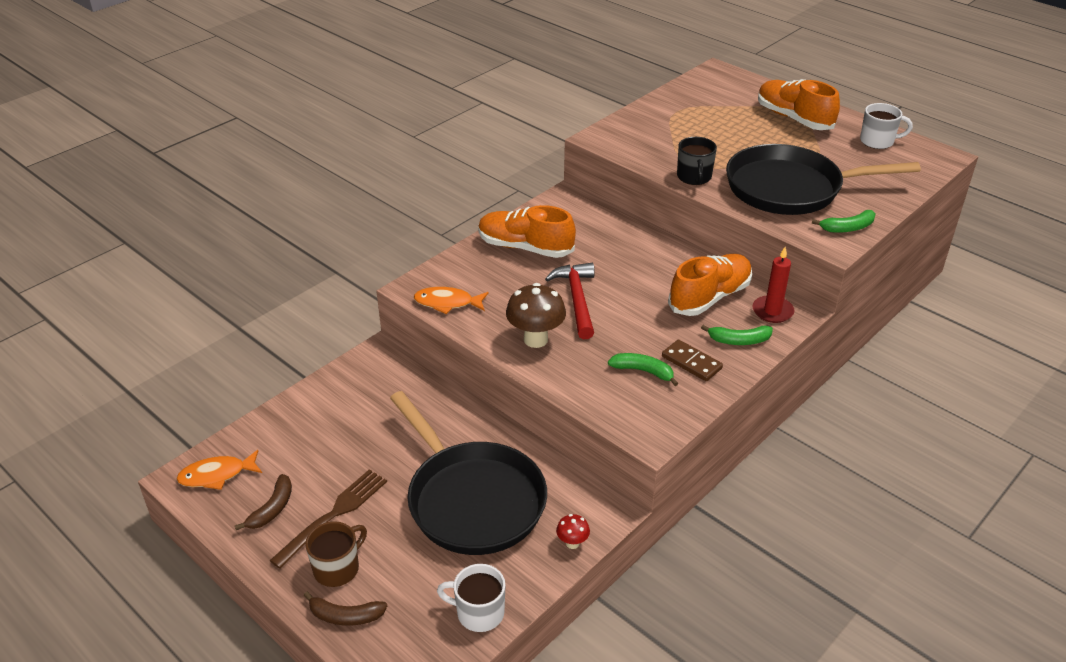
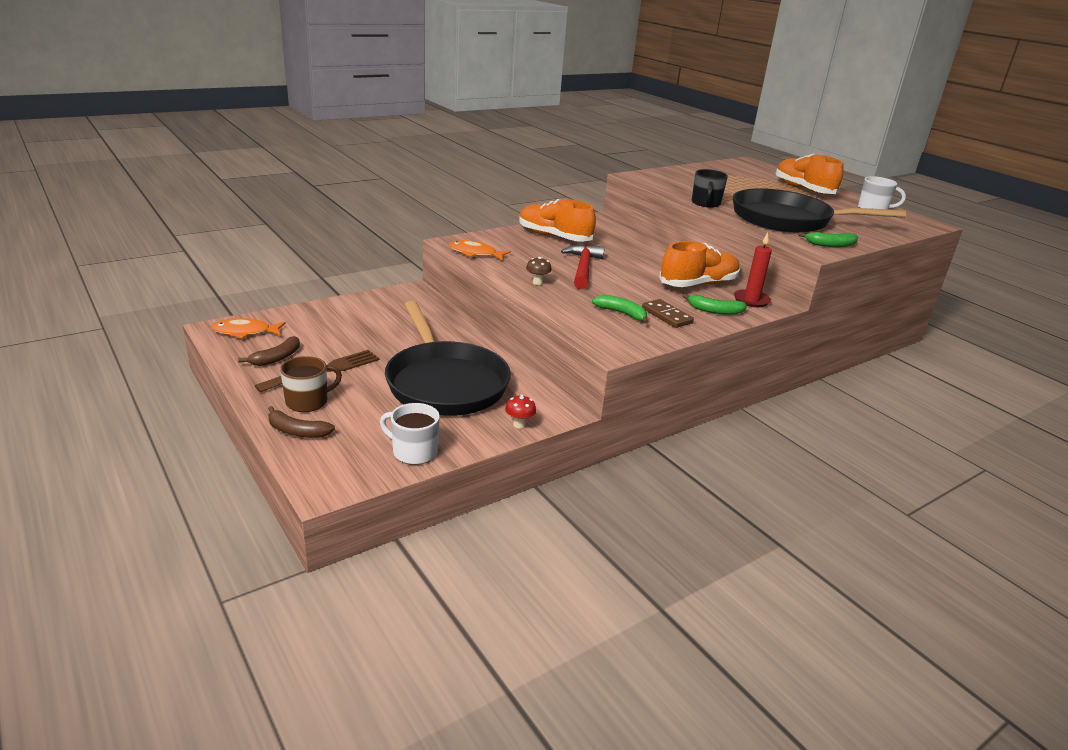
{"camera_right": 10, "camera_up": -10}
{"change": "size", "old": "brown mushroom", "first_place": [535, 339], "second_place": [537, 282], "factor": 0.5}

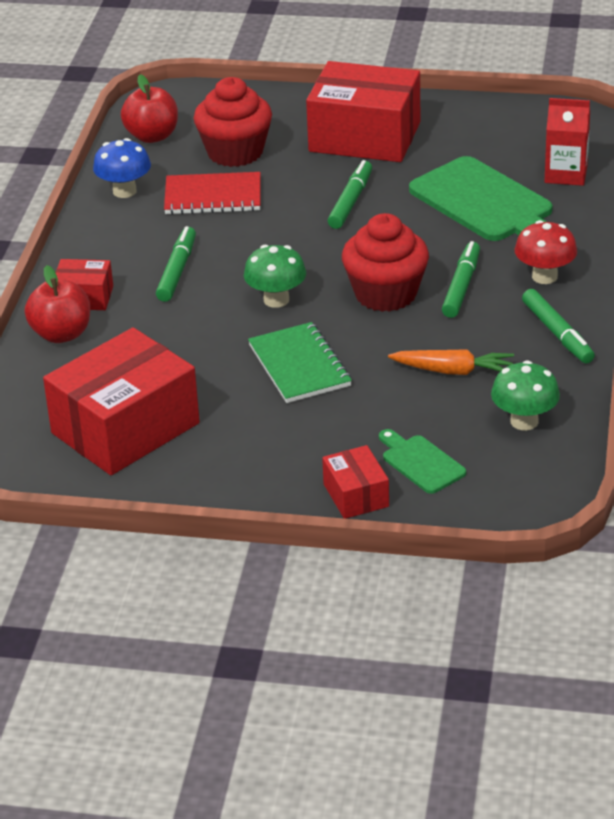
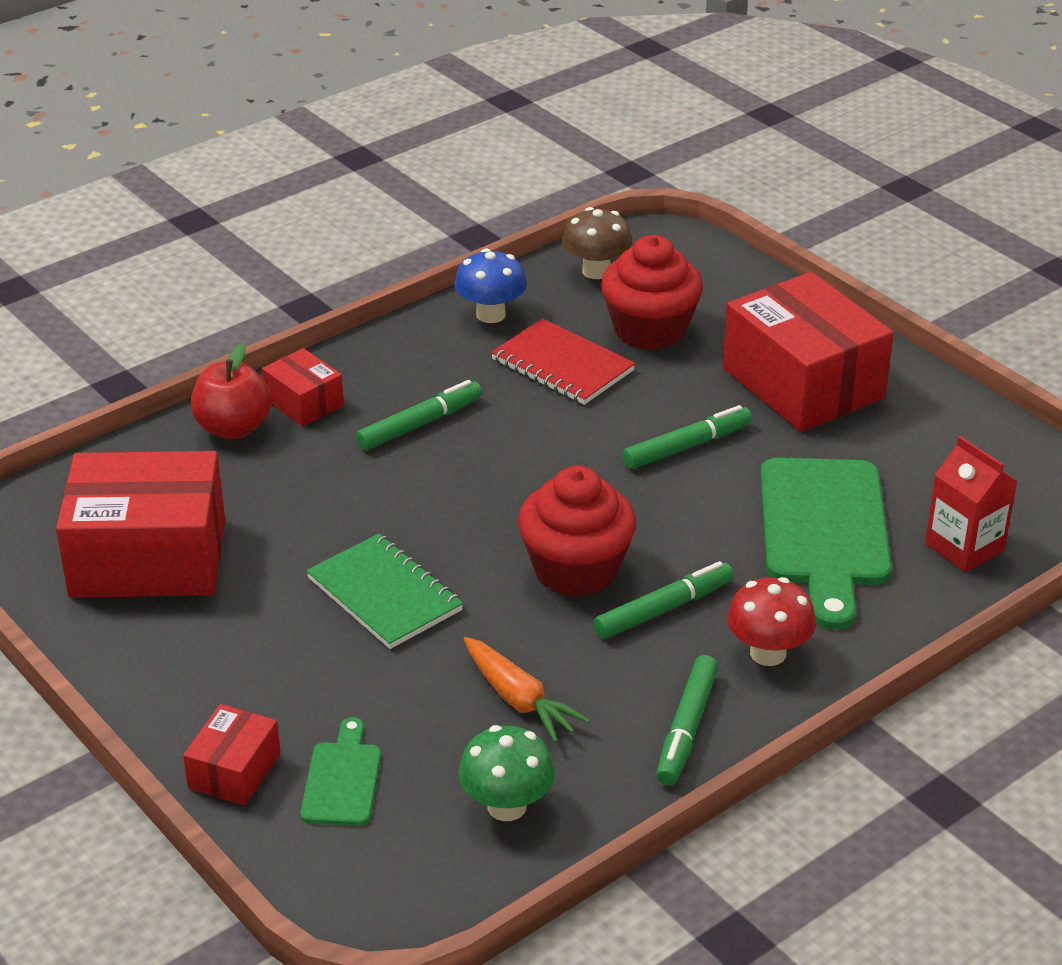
{"camera_right": 40, "camera_up": 0}
{"change": "exchanged", "old": "red apple", "new": "brown mushroom", "first_place": [152, 136], "second_place": [596, 271]}
{"change": "missing", "old": "green mushroom", "first_place": [276, 300]}
{"change": "spun", "old": "green notebook", "first_place": [299, 366], "second_place": [384, 594], "degrees": -60}

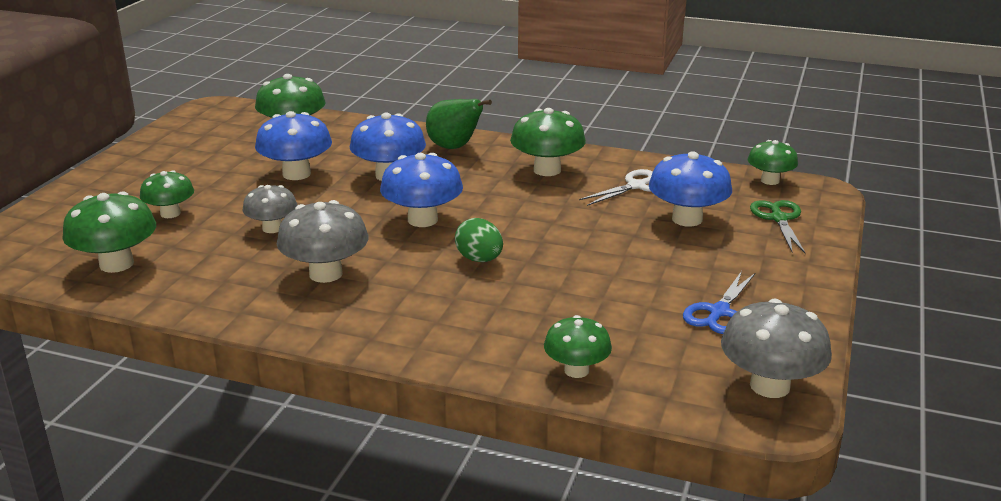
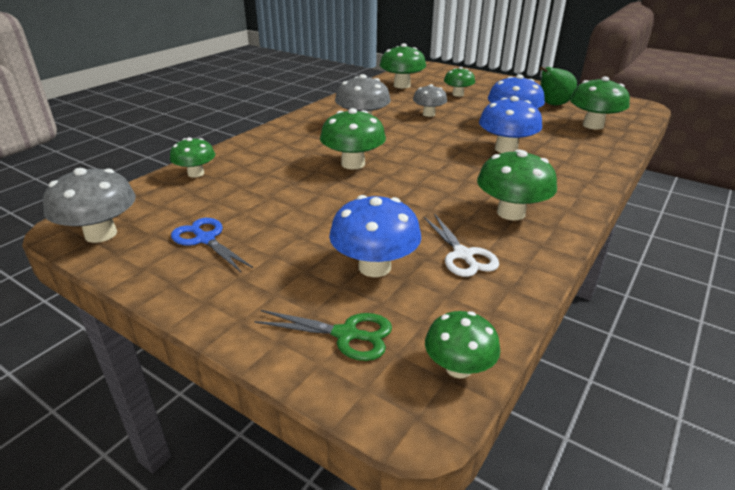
{"camera_right": 105, "camera_up": 5}
{"change": "missing", "old": "blue mushroom", "first_place": [422, 220]}
{"change": "relocated", "old": "green pear", "first_place": [454, 147], "second_place": [552, 105]}
{"change": "exchanged", "old": "green egg", "new": "green mushroom", "first_place": [479, 259], "second_place": [353, 164]}

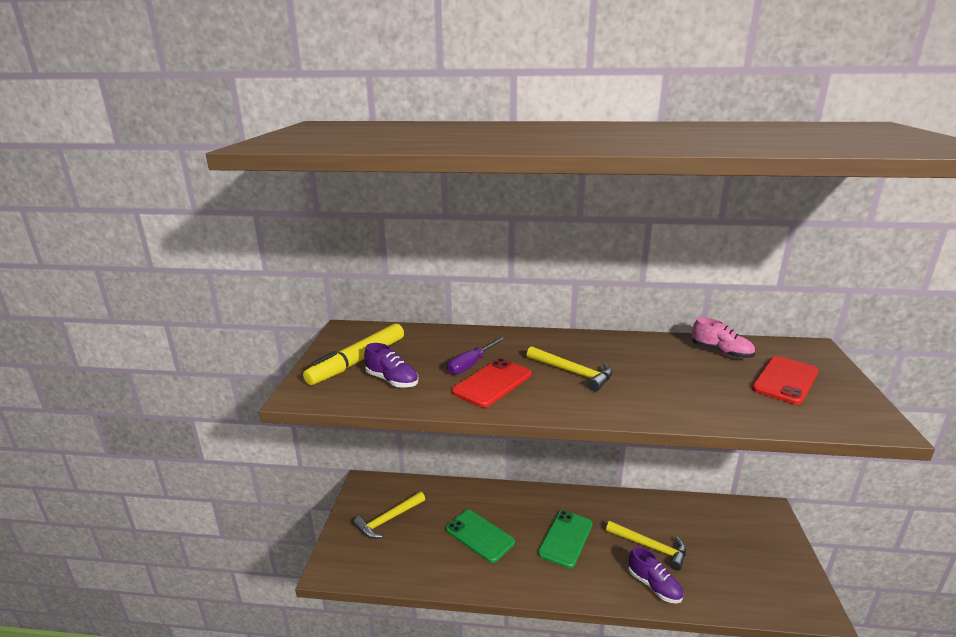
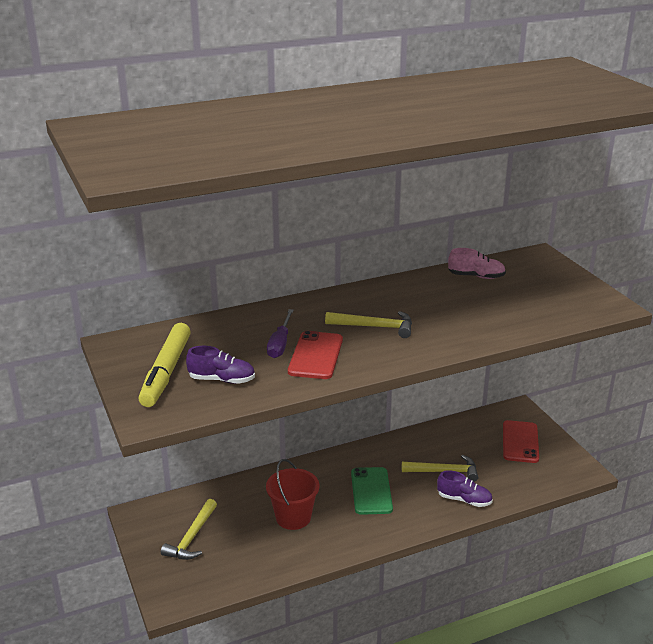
{"camera_right": -30, "camera_up": 5}
{"change": "exchanged", "old": "green phone", "new": "red bucket", "first_place": [480, 536], "second_place": [293, 517]}
{"change": "relocated", "old": "red phone", "first_place": [785, 380], "second_place": [520, 442]}

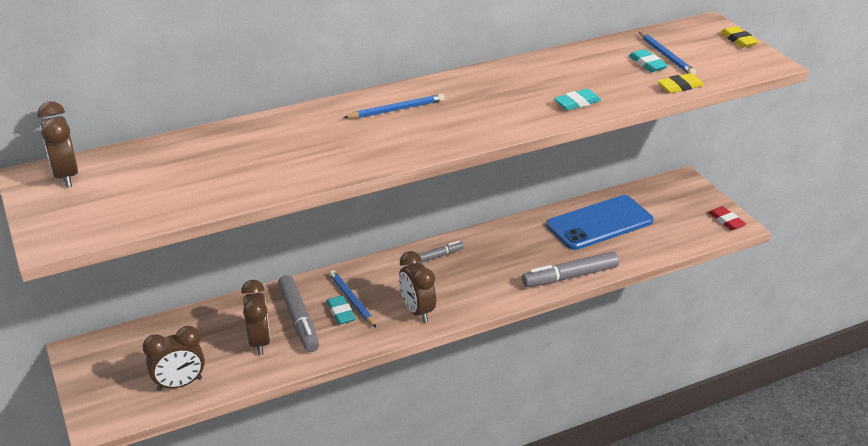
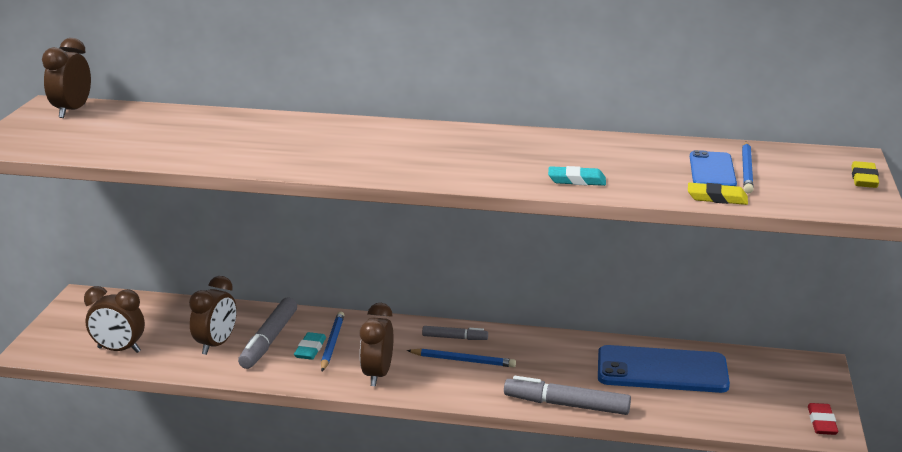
{"camera_right": 35, "camera_up": -10}
{"change": "relocated", "old": "blue pencil", "first_place": [396, 110], "second_place": [463, 360]}
{"change": "exchanged", "old": "turquoise eraser", "new": "blue phone", "first_place": [647, 64], "second_place": [712, 171]}

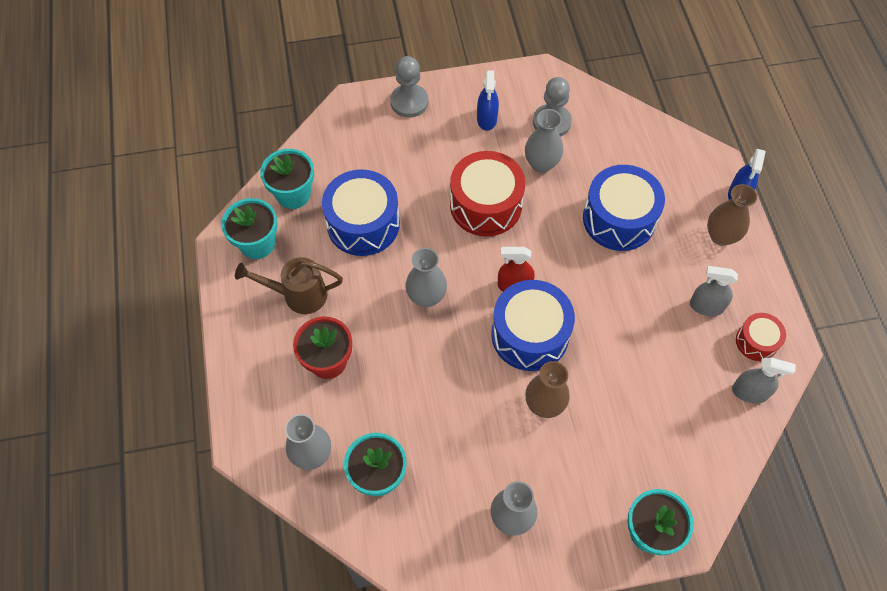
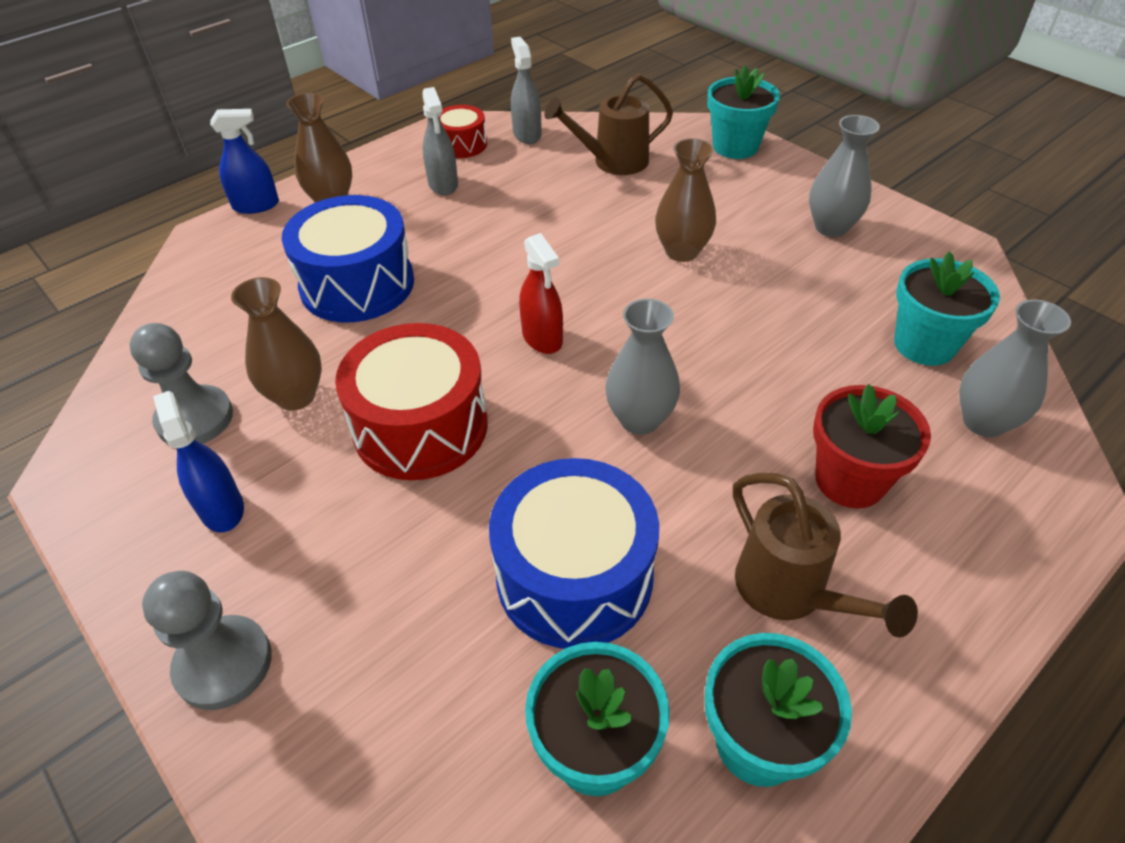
{"camera_right": -120, "camera_up": -15}
{"change": "spun", "old": "blue spray bottle", "first_place": [487, 119], "second_place": [222, 508], "degrees": -90}
{"change": "missing", "old": "blue drum", "first_place": [530, 335]}
{"change": "colour", "old": "grey vase", "new": "brown vase", "first_place": [541, 164], "second_place": [296, 396]}
{"change": "appeared", "new": "brown watering can", "second_place": [612, 162]}

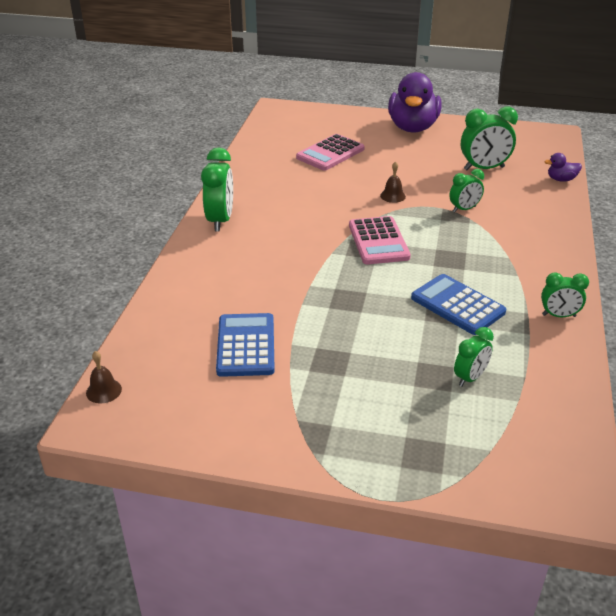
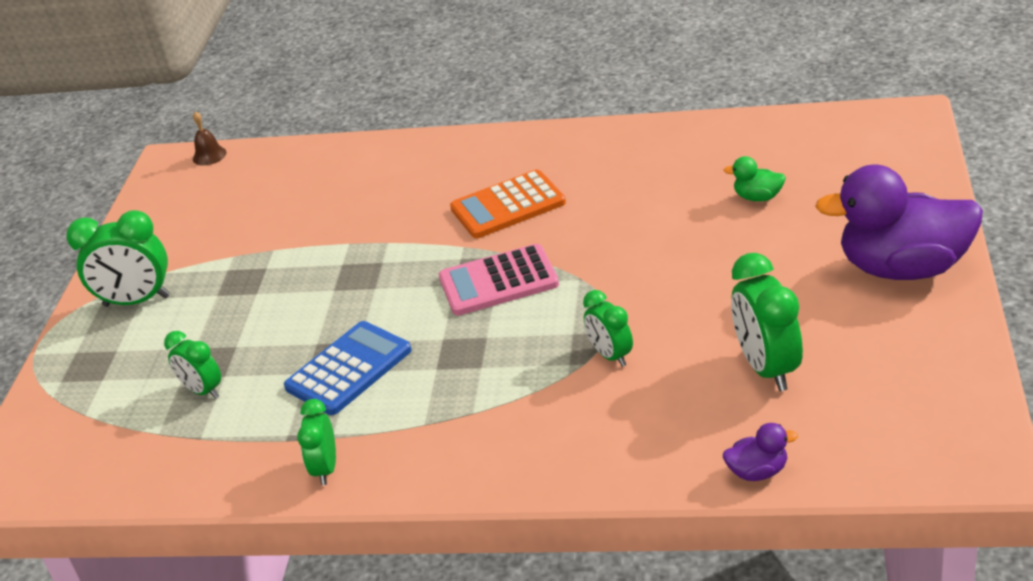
{"camera_right": 90, "camera_up": 0}
{"change": "relocated", "old": "green clock", "first_place": [220, 220], "second_place": [137, 301]}
{"change": "missing", "old": "blue calculator", "first_place": [246, 345]}
{"change": "exchanged", "old": "pink calculator", "new": "green duck", "first_place": [330, 153], "second_place": [758, 197]}
{"change": "missing", "old": "brown bell", "first_place": [393, 196]}
{"change": "spun", "old": "purple duck", "first_place": [561, 179], "second_place": [758, 472], "degrees": 90}
{"change": "appeared", "new": "orange calculator", "second_place": [508, 206]}

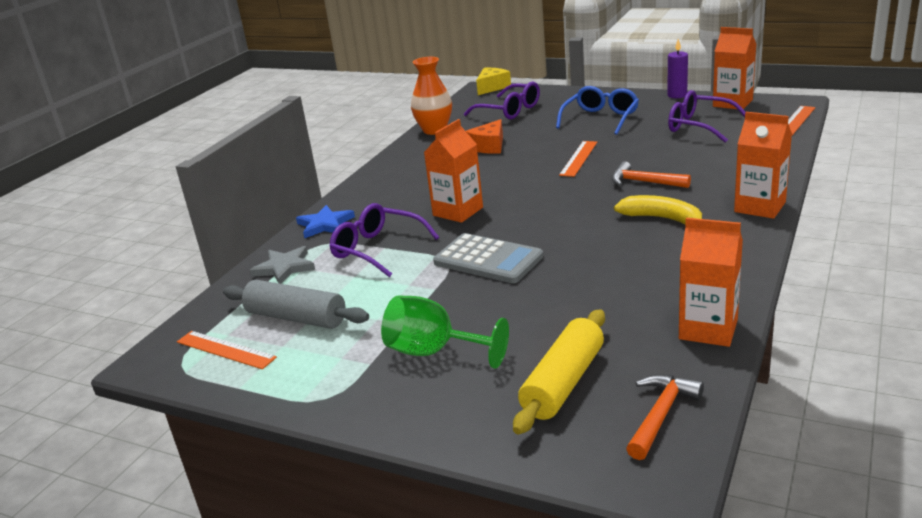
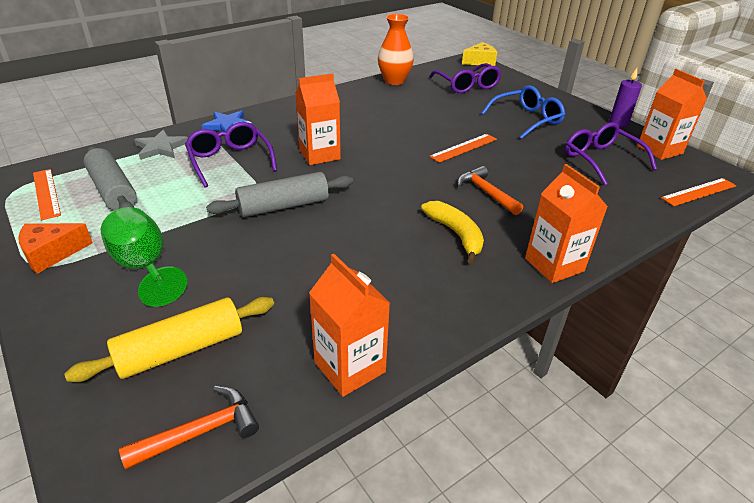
{"camera_right": 25, "camera_up": 10}
{"change": "exchanged", "old": "grey calculator", "new": "grey rolling pin", "first_place": [488, 260], "second_place": [283, 206]}
{"change": "relocated", "old": "orange cheese", "first_place": [489, 146], "second_place": [52, 253]}

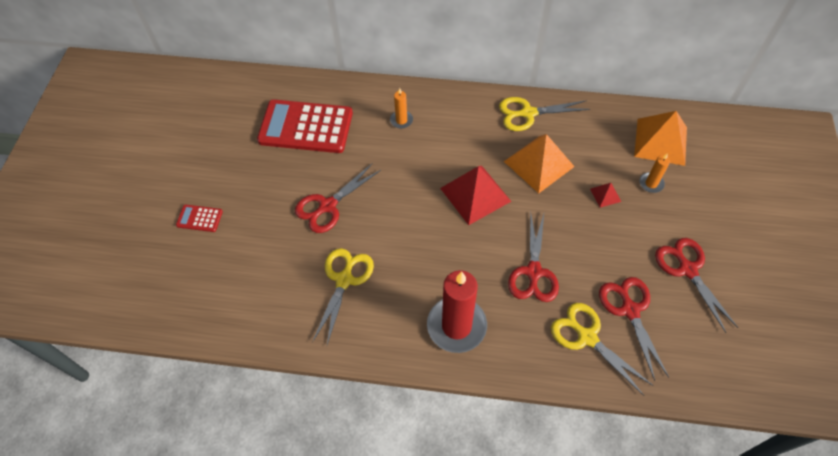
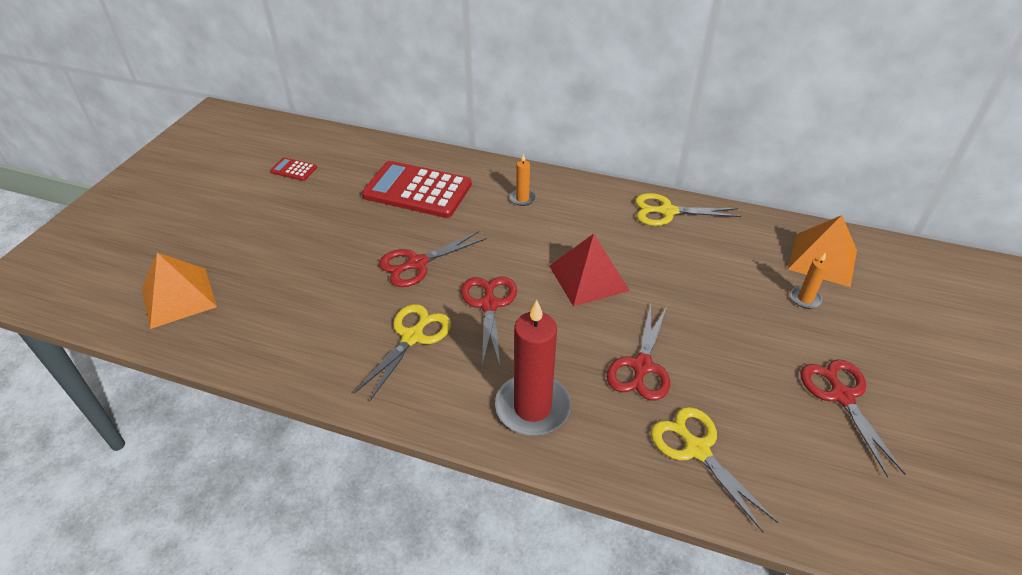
{"camera_right": 10, "camera_up": -15}
{"change": "relocated", "old": "red calculator", "first_place": [199, 218], "second_place": [293, 170]}
{"change": "relocated", "old": "orange pyramid", "first_place": [539, 163], "second_place": [178, 297]}
{"change": "missing", "old": "red pyramid", "first_place": [605, 195]}
{"change": "relocated", "old": "red scissors", "first_place": [630, 310], "second_place": [489, 305]}

